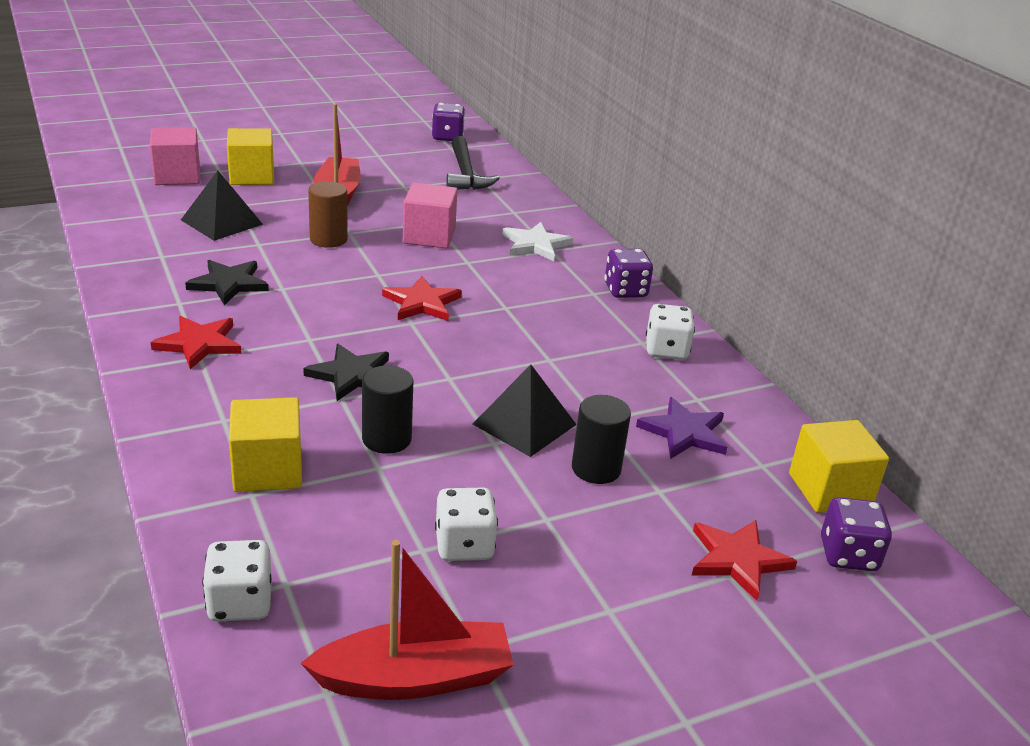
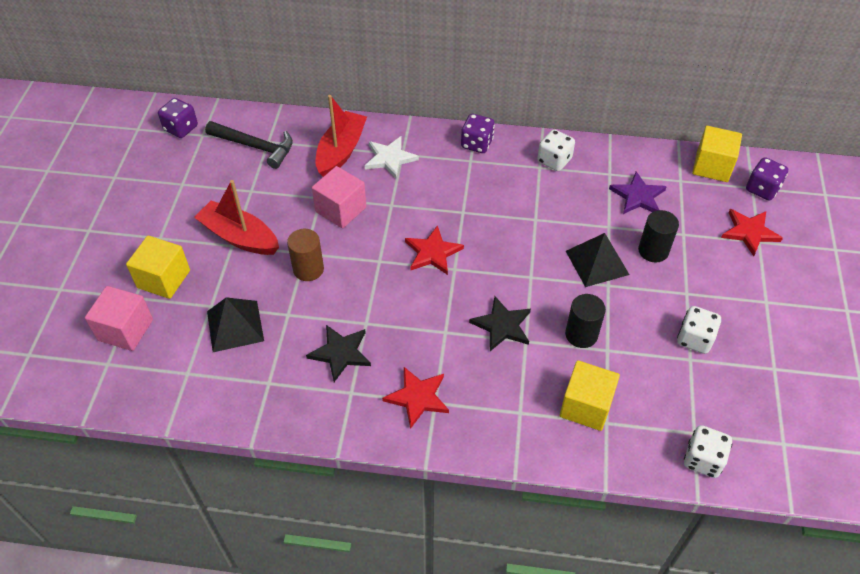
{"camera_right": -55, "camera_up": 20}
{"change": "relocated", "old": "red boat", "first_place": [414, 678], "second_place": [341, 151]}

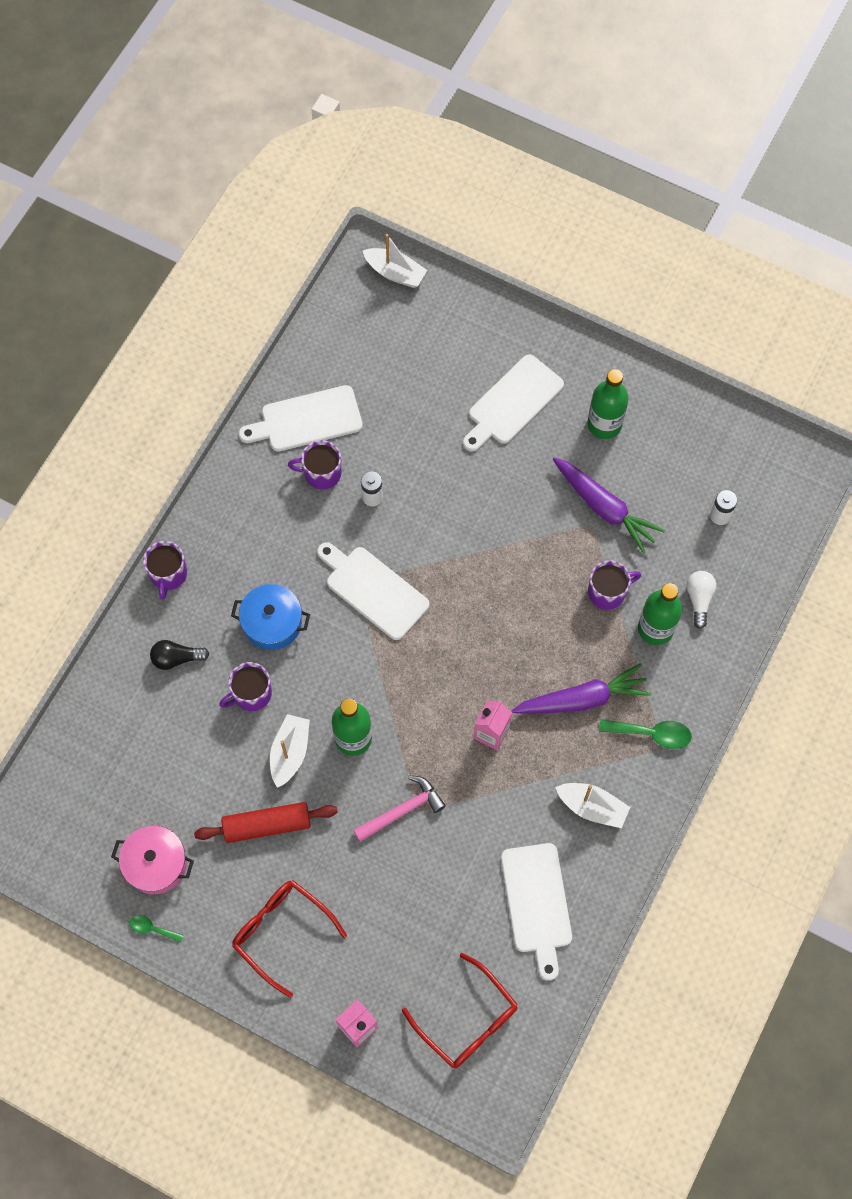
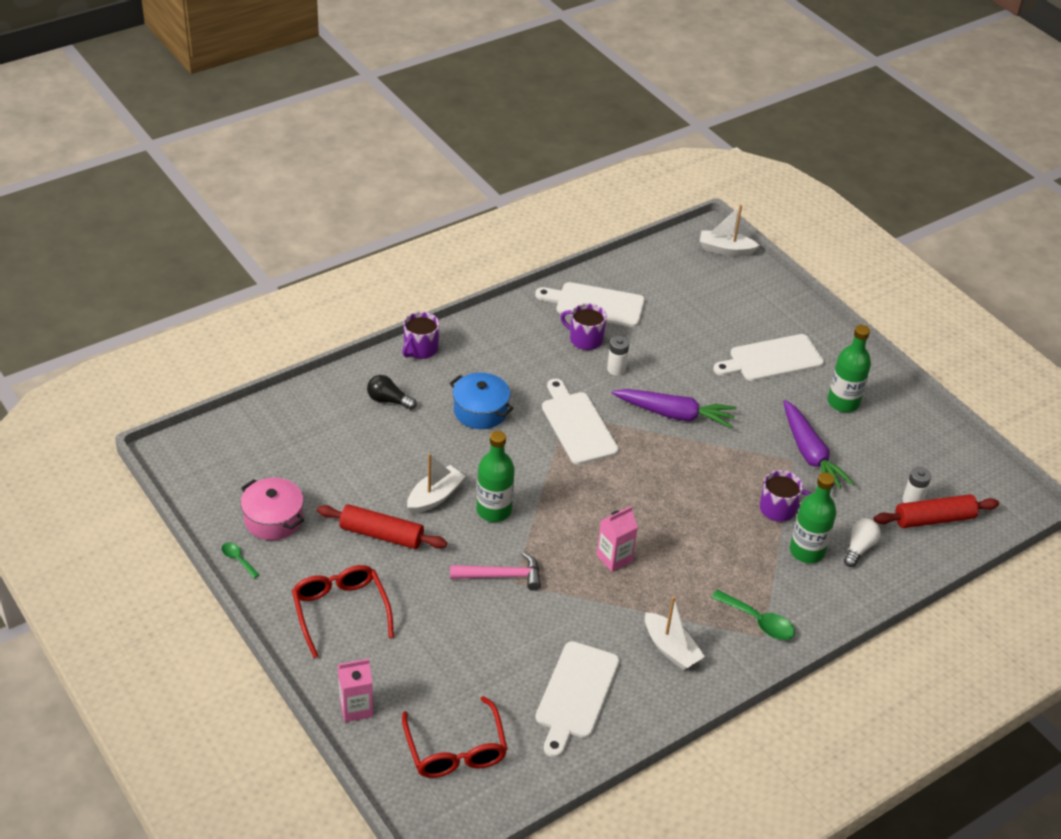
{"camera_right": 25, "camera_up": -25}
{"change": "missing", "old": "purple mug", "first_place": [251, 694]}
{"change": "spun", "old": "white boat", "first_place": [395, 273], "second_place": [725, 250], "degrees": 135}
{"change": "relocated", "old": "purple carrot", "first_place": [582, 699], "second_place": [674, 414]}
{"change": "appeared", "new": "red rolling pin", "second_place": [933, 519]}

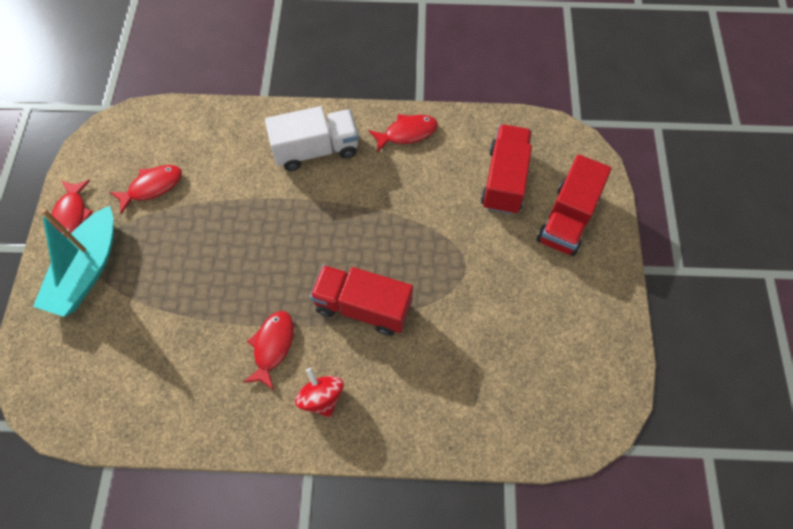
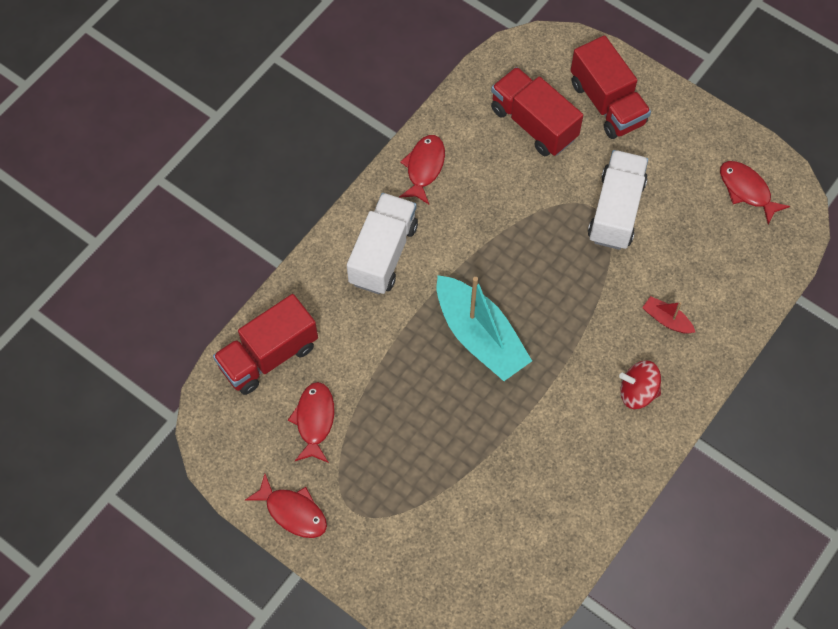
{"camera_right": -55, "camera_up": 0}
{"change": "relocated", "old": "turquoise boat", "first_place": [87, 270], "second_place": [479, 336]}
{"change": "relocated", "old": "red fish", "first_place": [272, 346], "second_place": [746, 190]}
{"change": "relocated", "old": "red truck", "first_place": [363, 307], "second_place": [268, 356]}
{"change": "appeared", "new": "white truck", "second_place": [616, 210]}
{"change": "appeared", "new": "red boat", "second_place": [666, 319]}

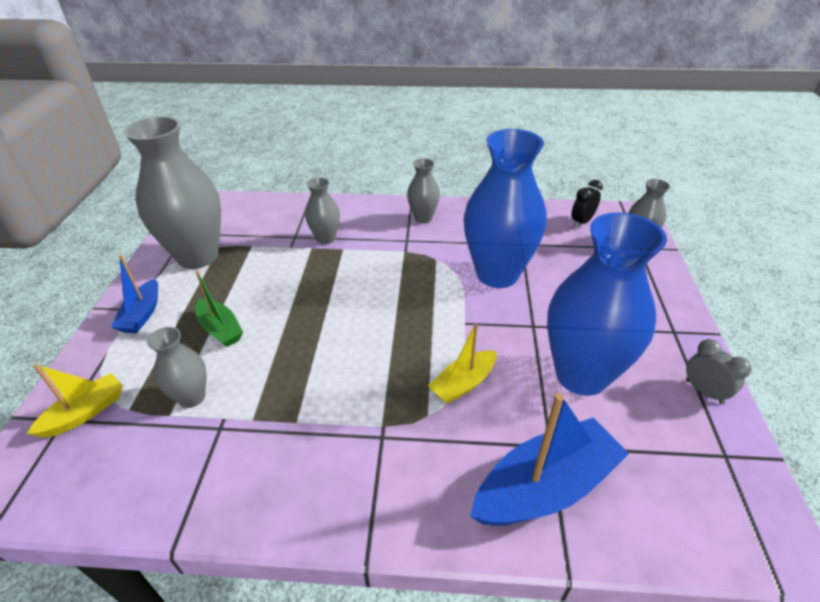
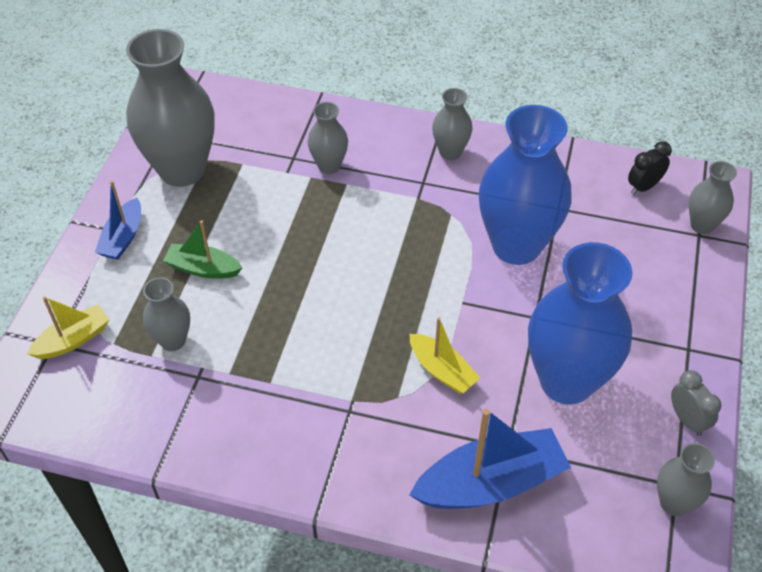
{"camera_right": 10, "camera_up": 10}
{"change": "spun", "old": "green boat", "first_place": [220, 329], "second_place": [203, 268], "degrees": 135}
{"change": "spun", "old": "yellow boat", "first_place": [463, 383], "second_place": [442, 370], "degrees": -105}
{"change": "appeared", "new": "grey vase", "second_place": [674, 503]}

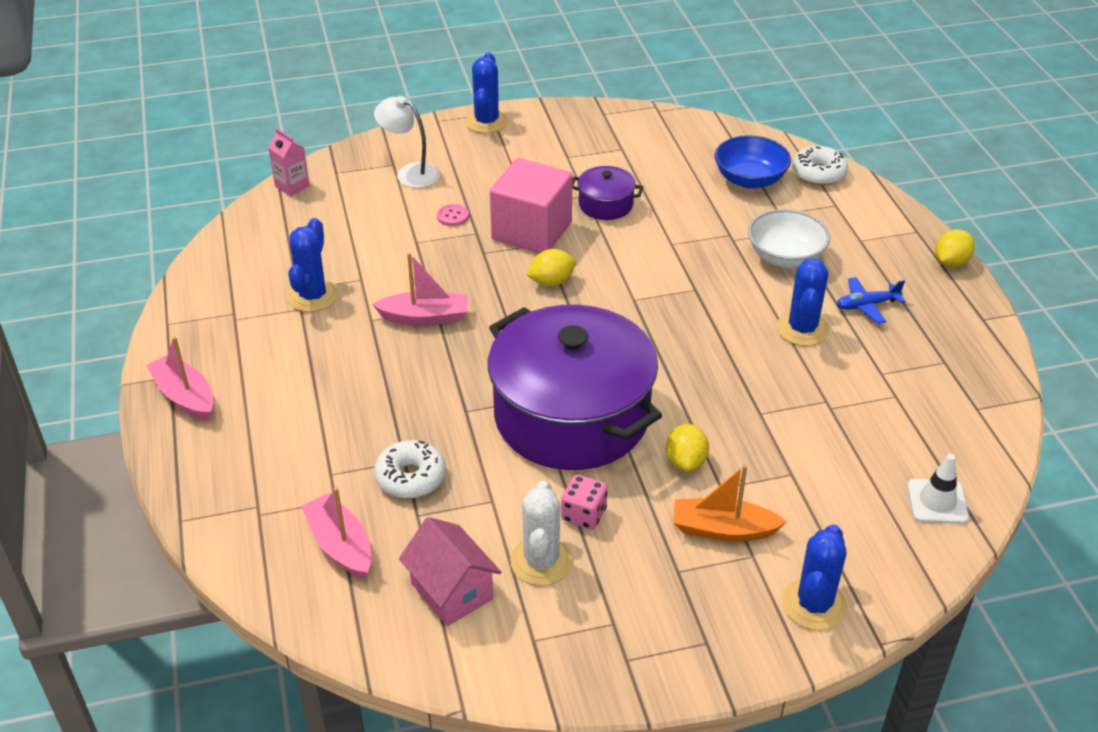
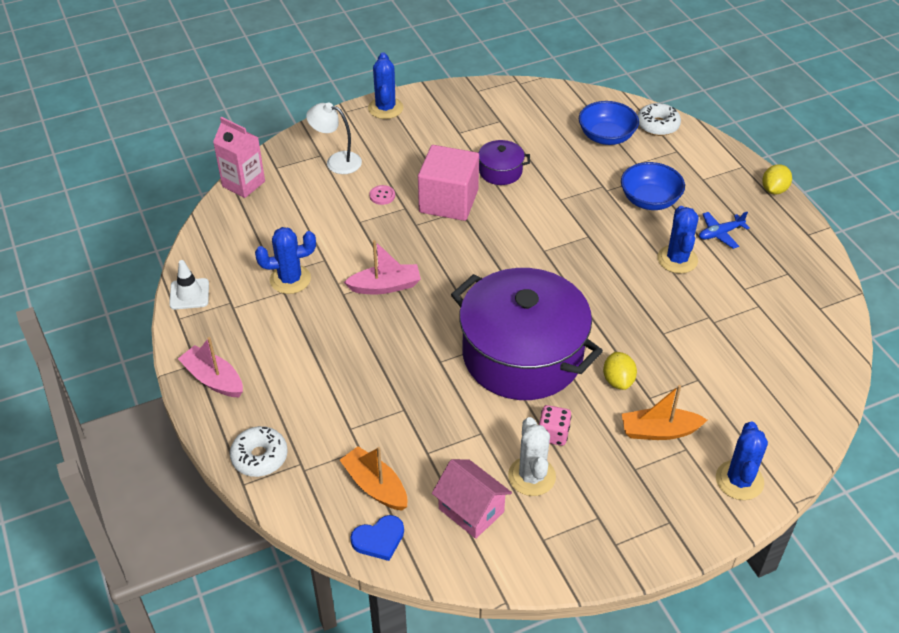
{"camera_right": -10, "camera_up": 5}
{"change": "size", "old": "pink carton", "first_place": [292, 186], "second_place": [243, 184], "factor": 1.5}
{"change": "spun", "old": "blue cactus", "first_place": [313, 296], "second_place": [290, 279], "degrees": 75}
{"change": "colour", "old": "pink boat", "new": "orange boat", "first_place": [340, 545], "second_place": [375, 486]}
{"change": "relocated", "old": "white donut", "first_place": [411, 477], "second_place": [259, 457]}
{"change": "missing", "old": "yellow lemon", "first_place": [551, 282]}
{"change": "colour", "old": "white bowl", "new": "blue bowl", "first_place": [785, 257], "second_place": [649, 200]}
{"change": "relocated", "old": "white traffic cone", "first_place": [937, 502], "second_place": [189, 294]}
{"change": "appeared", "new": "blue heart", "second_place": [379, 539]}

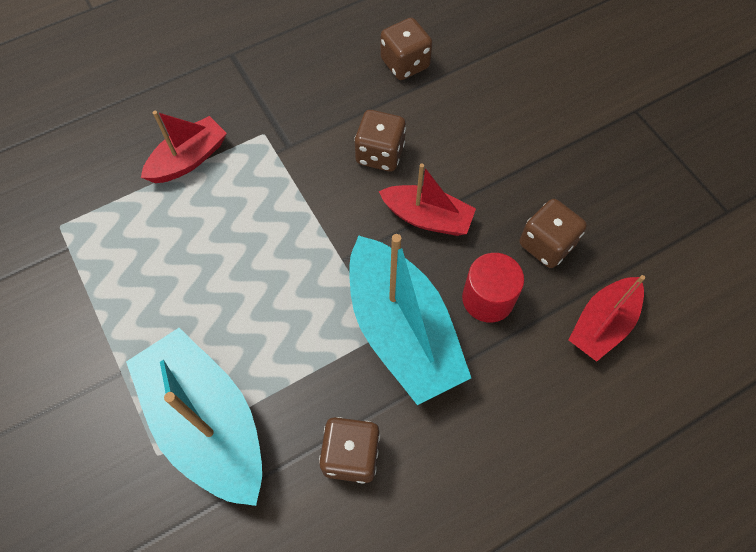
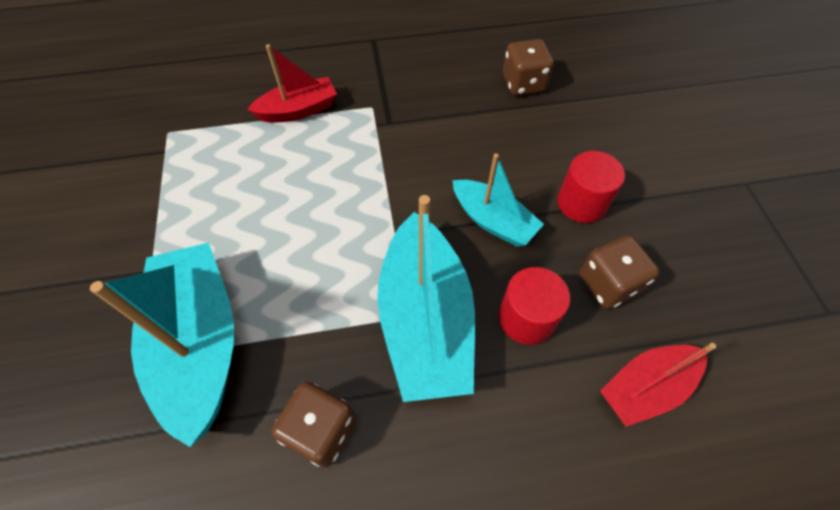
{"camera_right": 20, "camera_up": -5}
{"change": "missing", "old": "brown dice", "first_place": [380, 154]}
{"change": "colour", "old": "red boat", "new": "turquoise boat", "first_place": [427, 217], "second_place": [493, 221]}
{"change": "appeared", "new": "red cylinder", "second_place": [581, 203]}

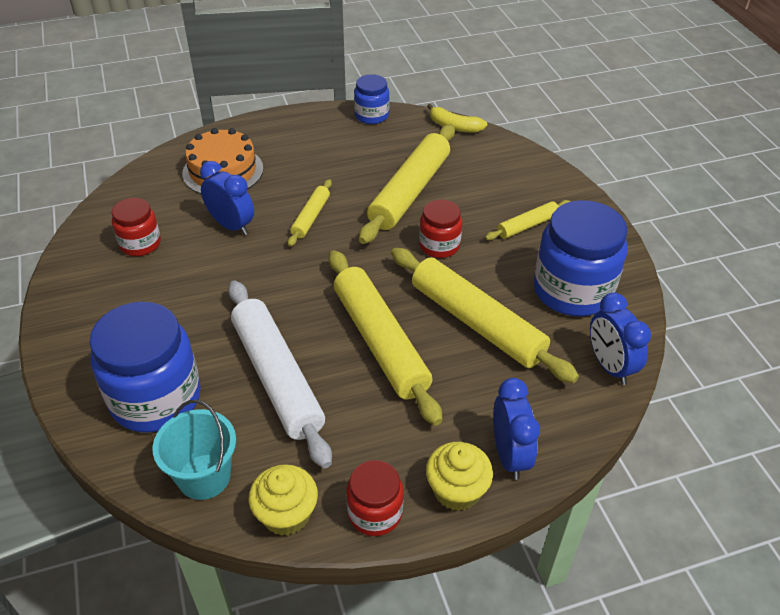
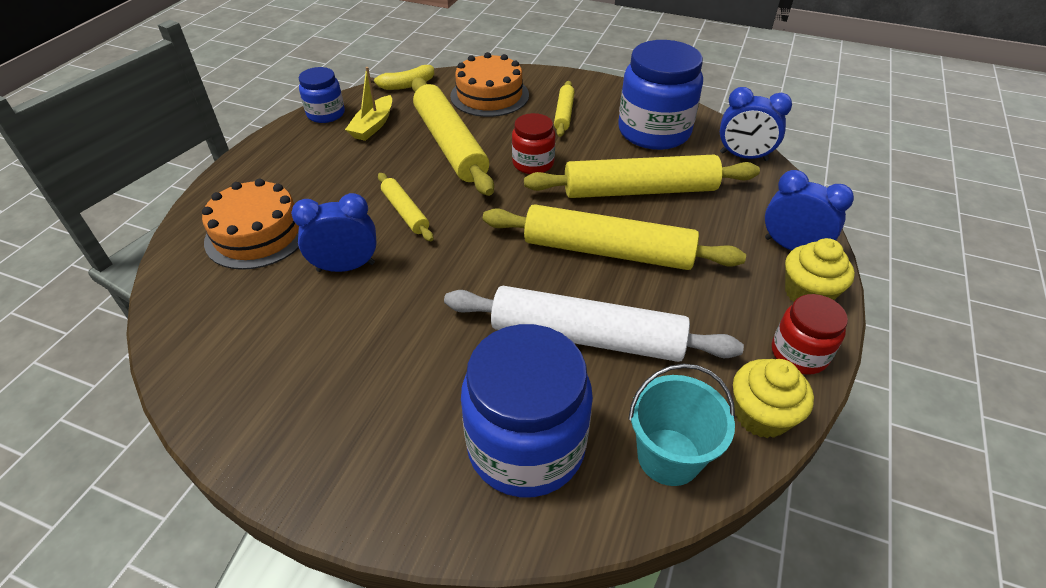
{"camera_right": -50, "camera_up": 0}
{"change": "missing", "old": "red jar", "first_place": [140, 244]}
{"change": "appeared", "new": "yellow boat", "second_place": [373, 126]}
{"change": "appeared", "new": "orange cake", "second_place": [489, 95]}

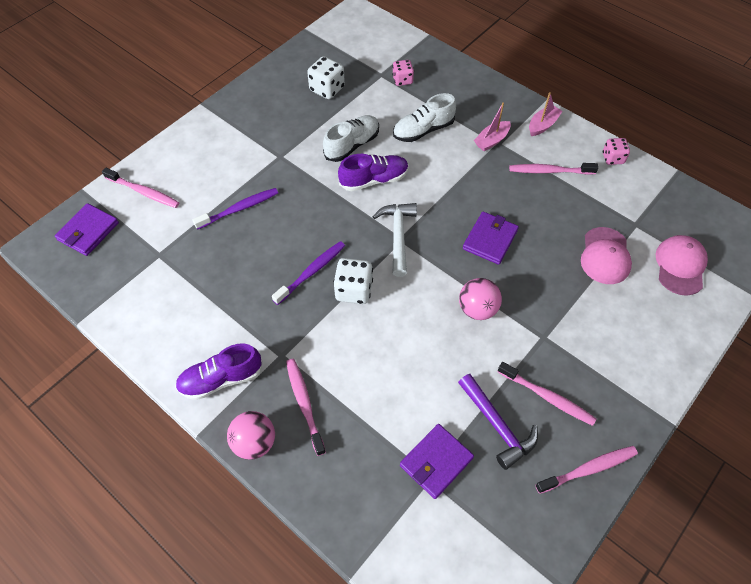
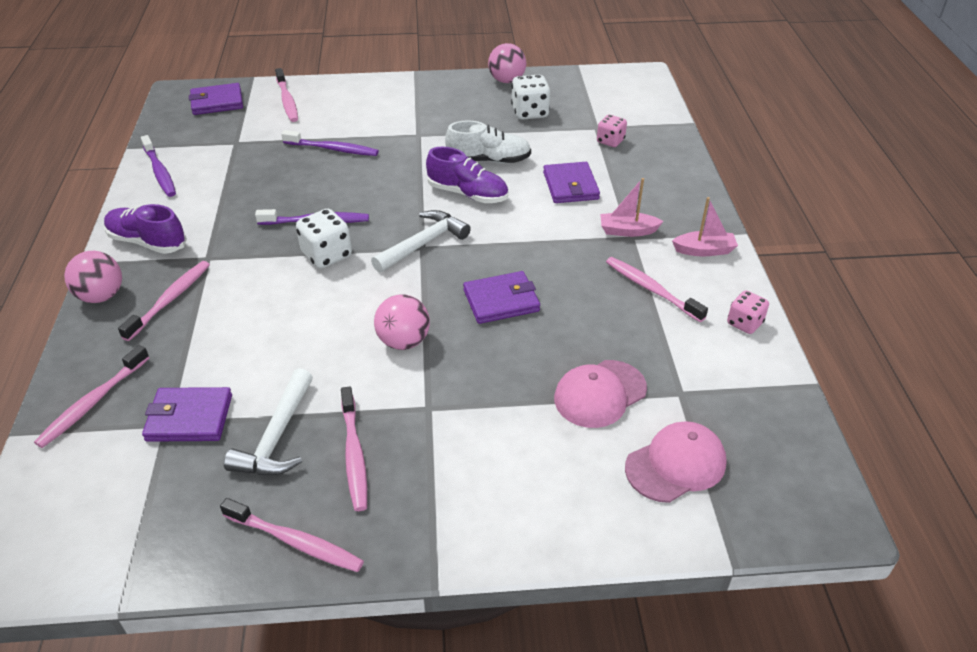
{"camera_right": 45, "camera_up": -15}
{"change": "exchanged", "old": "white shoe", "new": "purple wallet", "first_place": [423, 130], "second_place": [570, 186]}
{"change": "colour", "old": "purple hammer", "new": "white hammer", "first_place": [497, 426], "second_place": [277, 437]}
{"change": "appeared", "new": "pink toothbrush", "second_place": [93, 402]}
{"change": "appeared", "new": "purple toothbrush", "second_place": [160, 172]}
{"change": "appeared", "new": "pink ball", "second_place": [507, 80]}

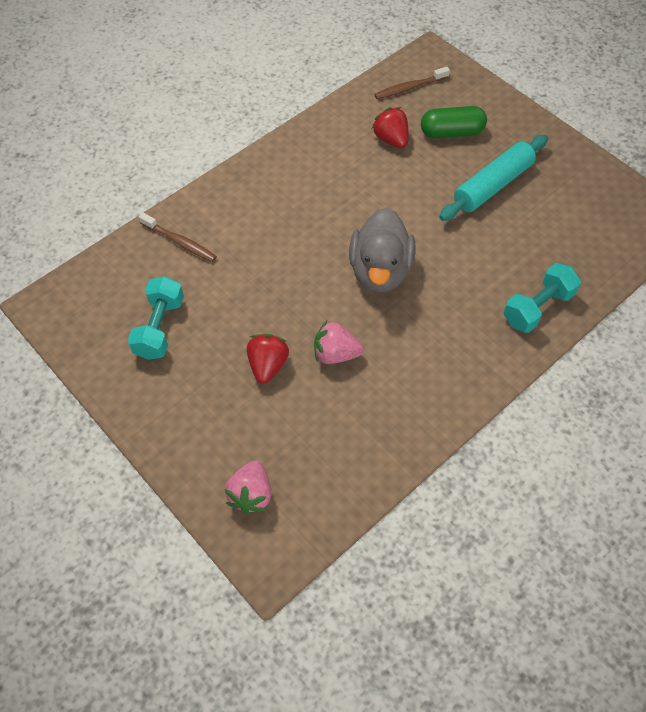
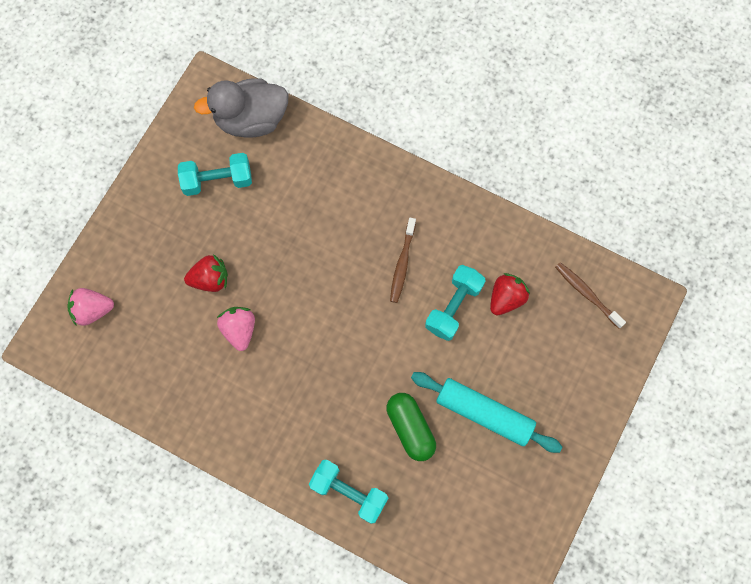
{"camera_right": 70, "camera_up": 15}
{"change": "relocated", "old": "brown toothbrush", "first_place": [179, 242], "second_place": [402, 263]}
{"change": "relocated", "old": "grey duck", "first_place": [380, 271], "second_place": [251, 119]}
{"change": "relocated", "old": "green capsule", "first_place": [451, 132], "second_place": [410, 428]}
{"change": "appeared", "new": "turquoise dumbbell", "second_place": [453, 307]}

